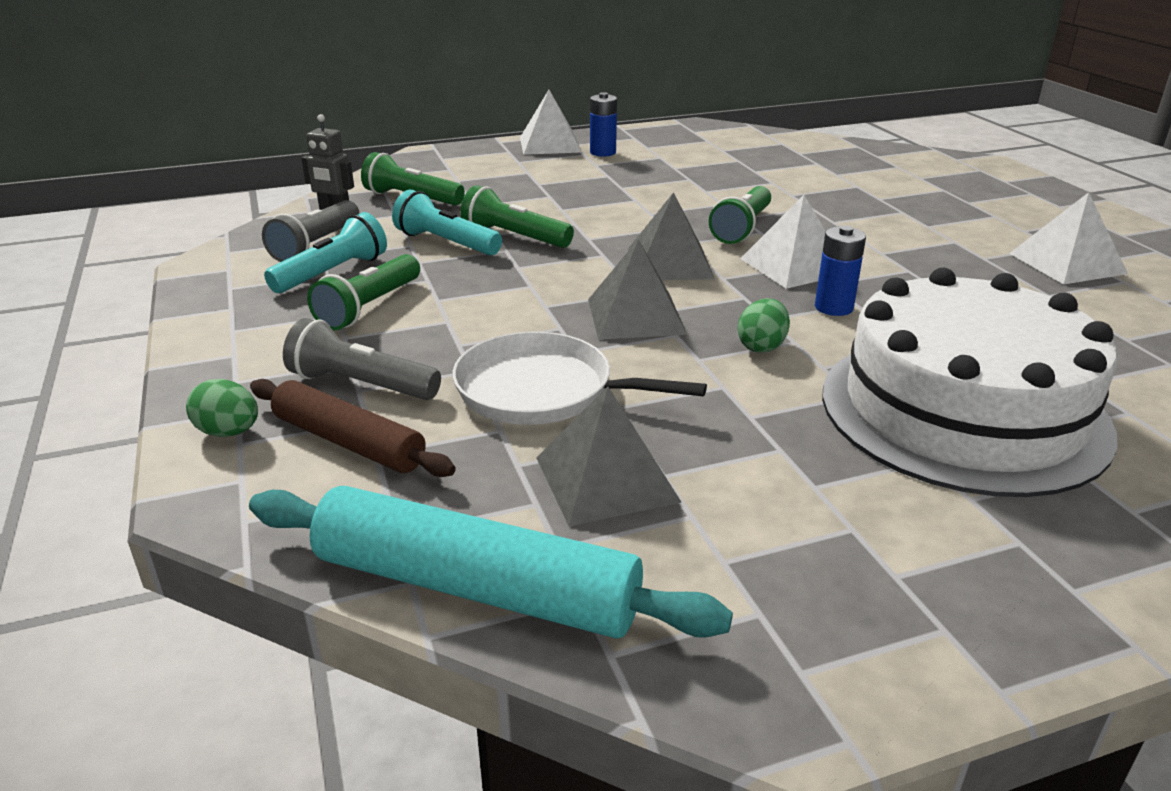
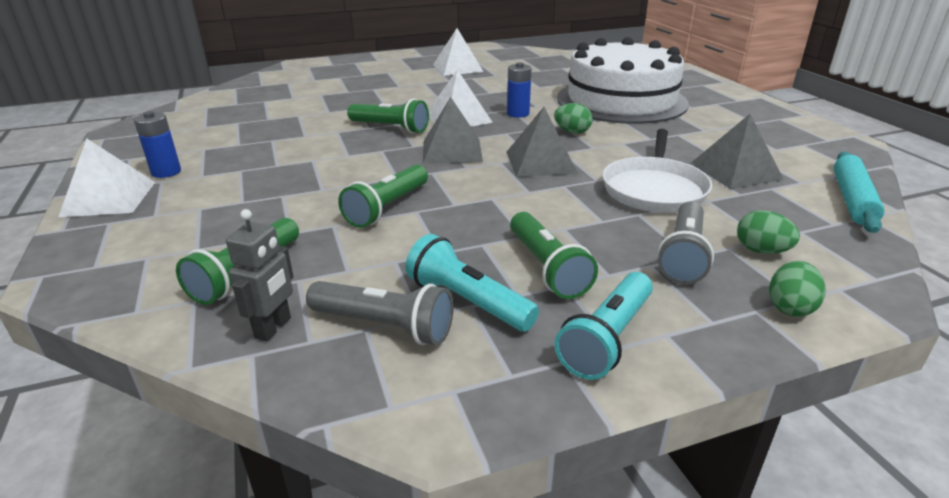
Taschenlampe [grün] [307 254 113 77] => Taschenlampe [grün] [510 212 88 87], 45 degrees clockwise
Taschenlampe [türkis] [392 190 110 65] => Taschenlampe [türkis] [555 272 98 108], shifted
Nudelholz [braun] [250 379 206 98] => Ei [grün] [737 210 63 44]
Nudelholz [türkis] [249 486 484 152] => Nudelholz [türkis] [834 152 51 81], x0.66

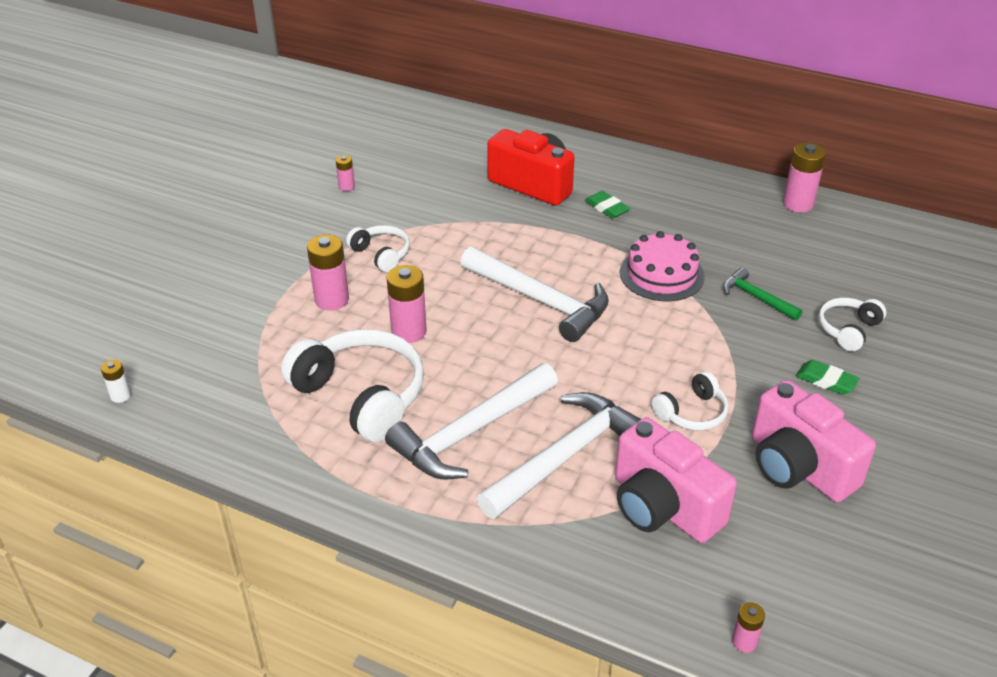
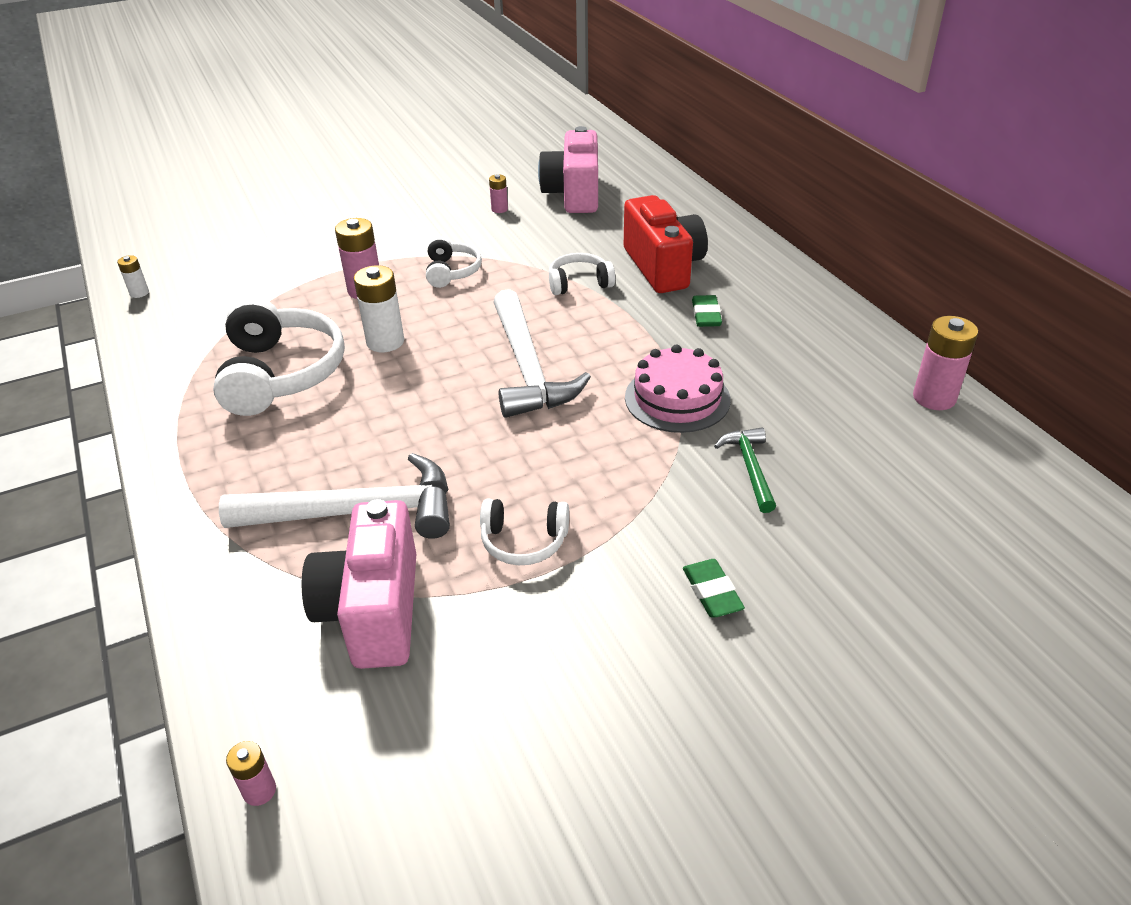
Batterie [rosa] [387 265 40 78] => Batterie [weiß] [354 265 50 87]
Kamera [rosa] [752 380 124 122] => Kamera [rosa] [538 126 60 87], shifted
Kopfhörer [weiß] [819 298 67 53] => Kopfhörer [weiß] [549 253 66 42], shifted
Hammer [weiß] [385 363 173 117] => nothing

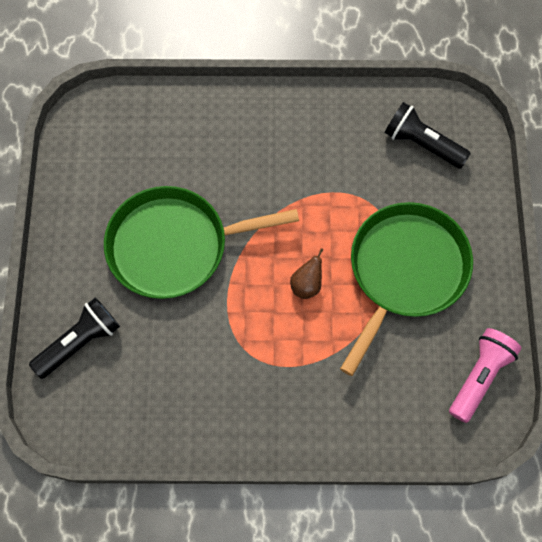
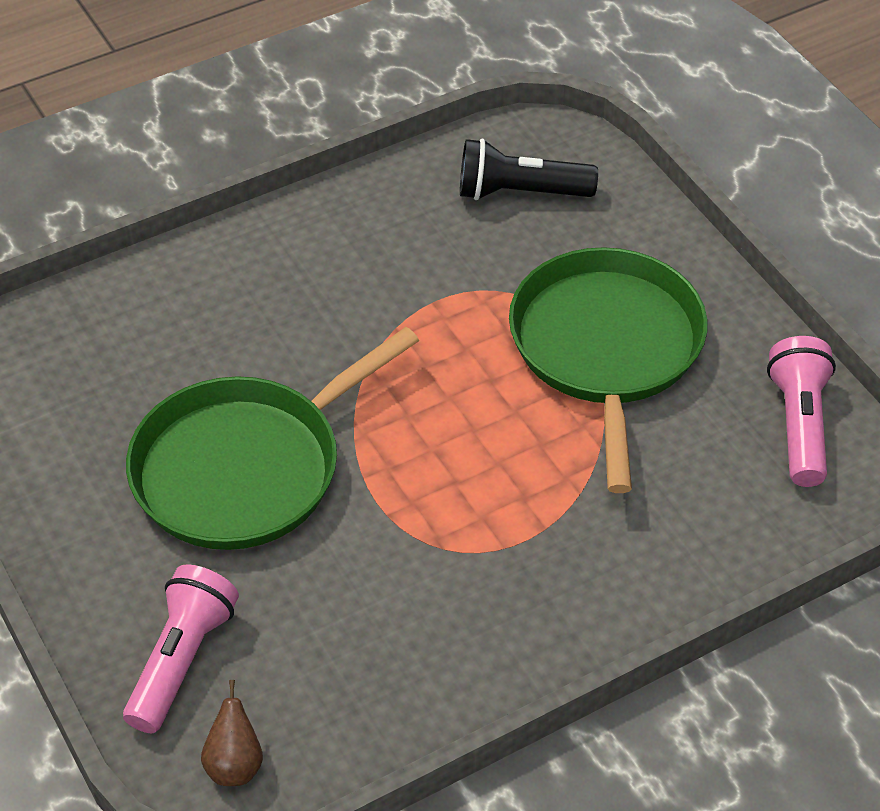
Taschenlampe [schwarz] [29 298 91 81] => Taschenlampe [rosa] [123 565 116 168]
Birne [braun] [290 248 34 51] => Birne [braun] [201 680 62 106], shifted

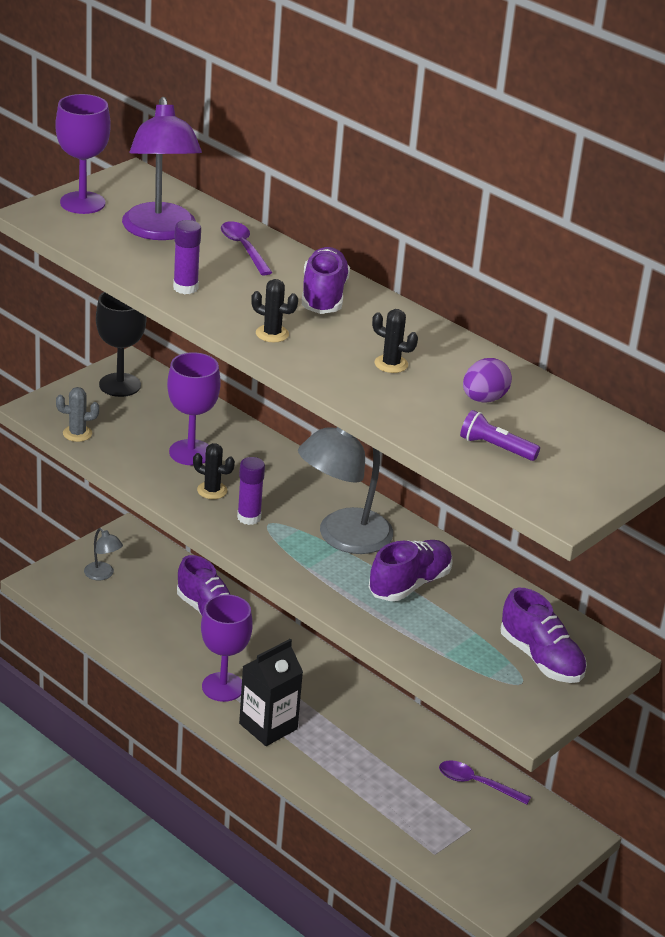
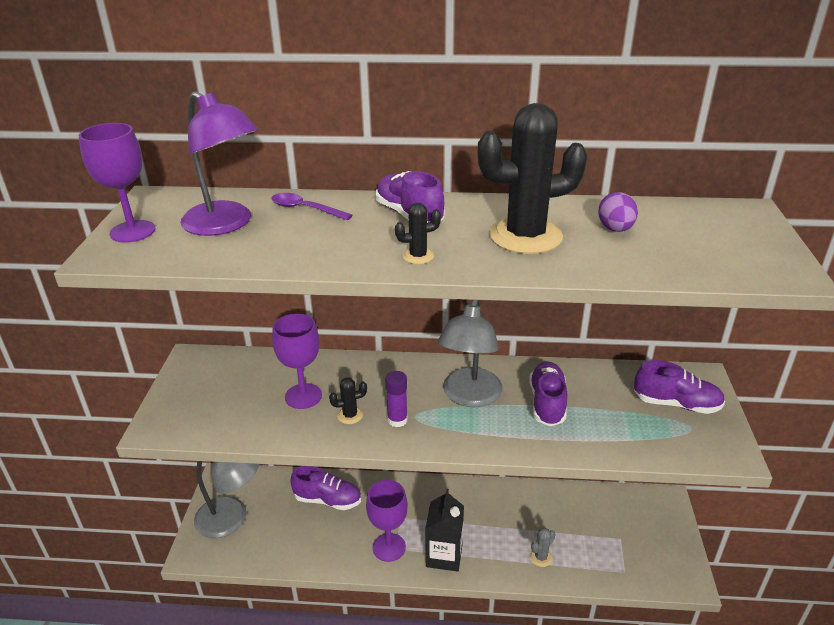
Lampe [grau] [84 528 39 52] => Lampe [grau] [194 461 65 77], x2.18
Kaktus [schwarz] [372 309 46 64] => Kaktus [schwarz] [477 103 110 151], x2.40
Kaktus [grau] [56 387 43 55] => Kaktus [grau] [530 528 26 39], shifted
Kelch [schwarz] [96 292 51 105] => nothing
Klebestift [lila] [173 220 28 74] => nothing
Löffel [lila] [439 760 92 44] => nothing
Taschenlampe [lila] [460 410 80 51] => nothing

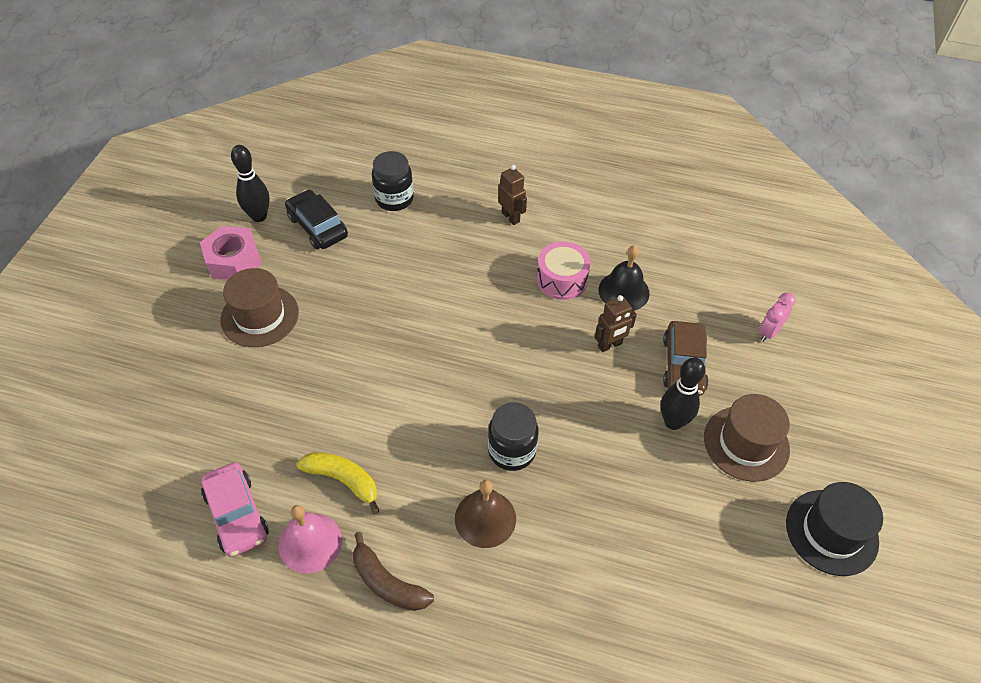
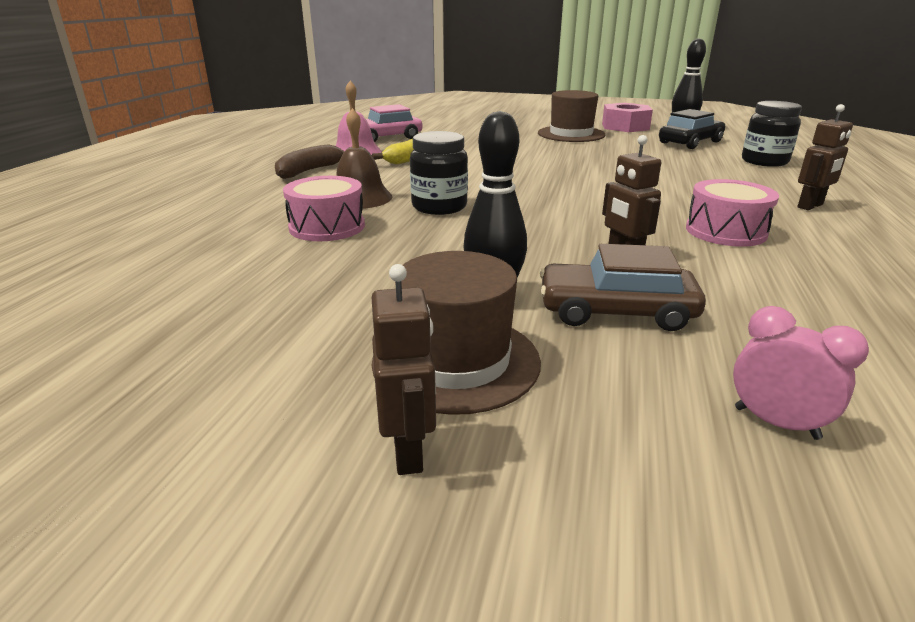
nothing => Trommel [rosa] [283 176 82 65]
nothing => Roboter [braun] [371 264 65 211]
Glocke [schwarz] [598 245 52 66] => nothing
Hut [schwarz] [786 482 97 94] => nothing

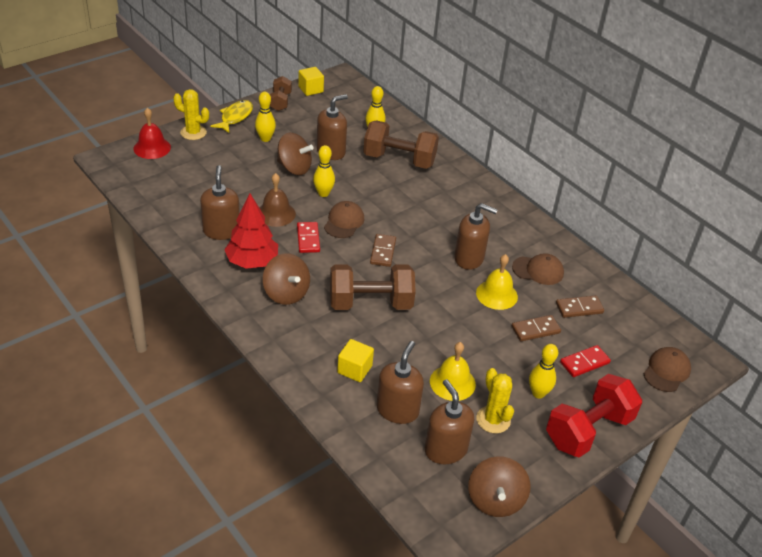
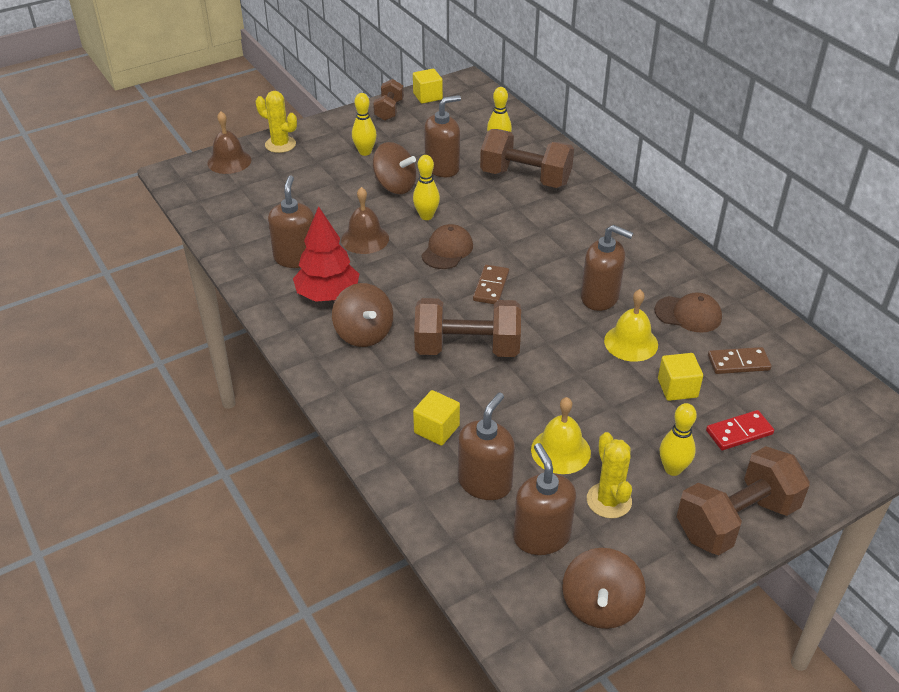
Glocke [rot] [134 108 37 51] => Glocke [braun] [207 111 45 63]
Dominostein [braun] [512 315 49 26] => Kubus [gelb] [658 353 45 48]
Hantel [rot] [546 374 96 84] => Hantel [braun] [677 446 133 109]
Fisch [gelb] [210 100 43 33] => nothing
Dominostein [rot] [297 222 23 31] => nothing
Kappe [braun] [644 347 47 45] => nothing

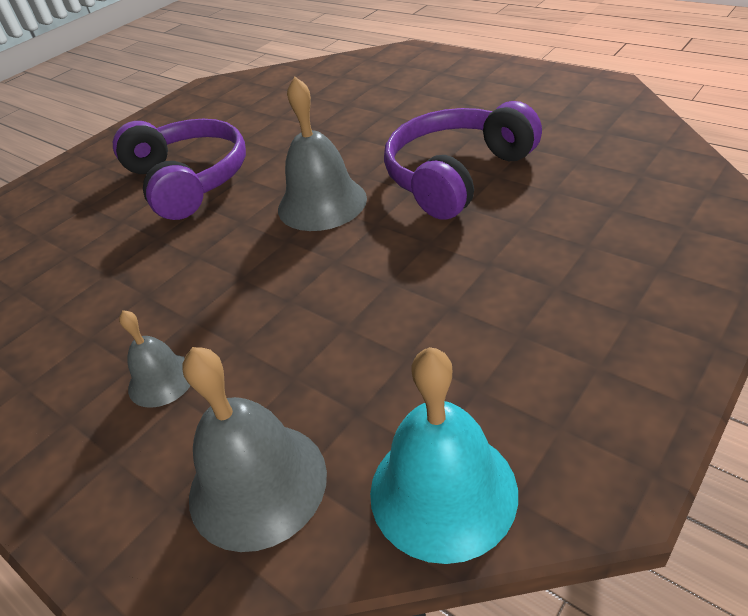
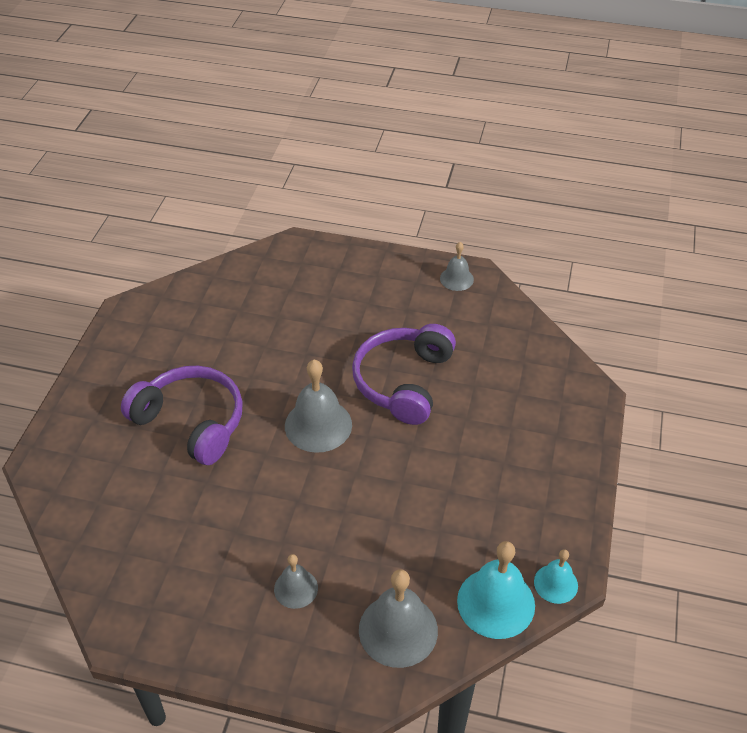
nothing => Glocke [grau] [440 242 34 49]
nothing => Glocke [türkis] [534 549 44 55]

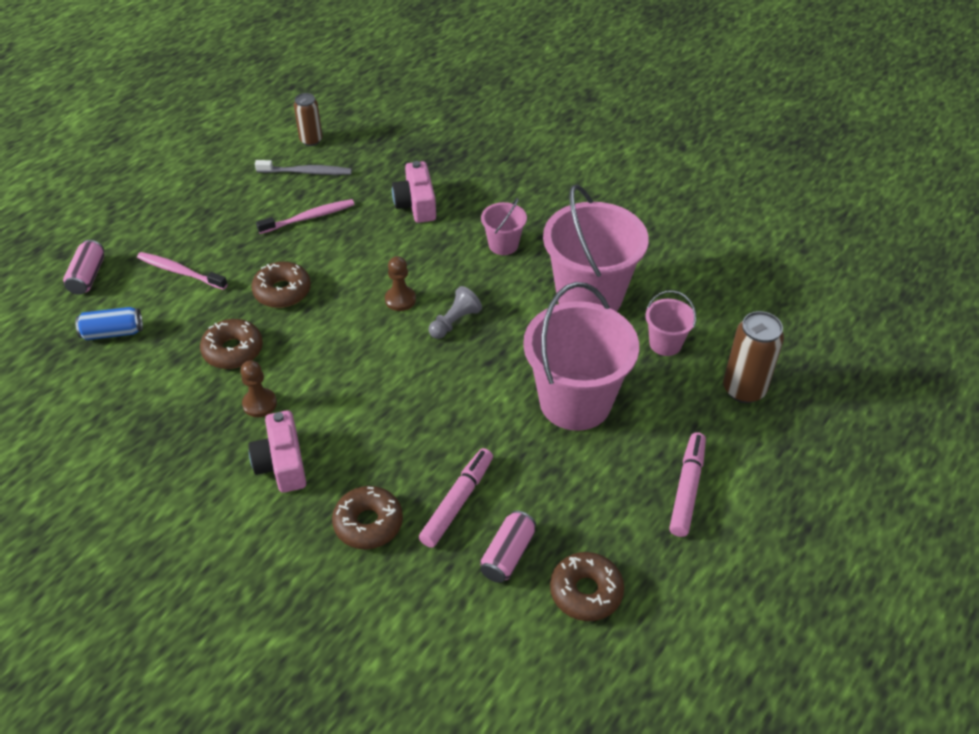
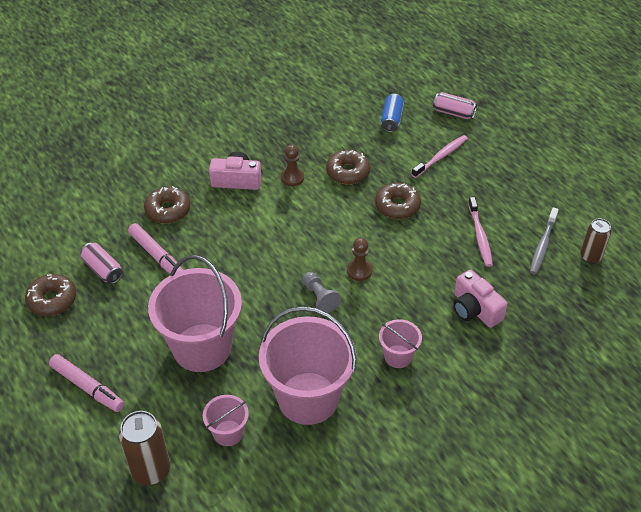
Kamera [rosa] [392 161 44 62] => Kamera [rosa] [453 269 55 59], 135 degrees counterclockwise

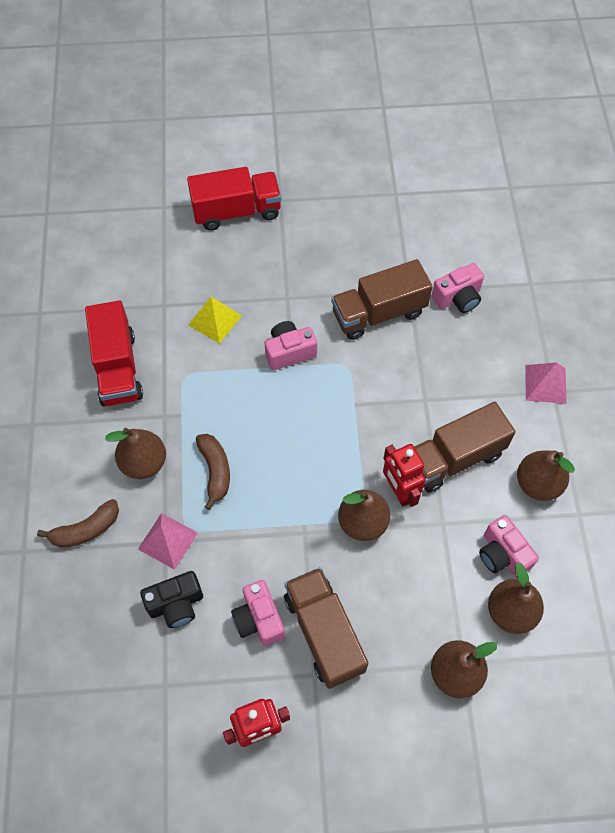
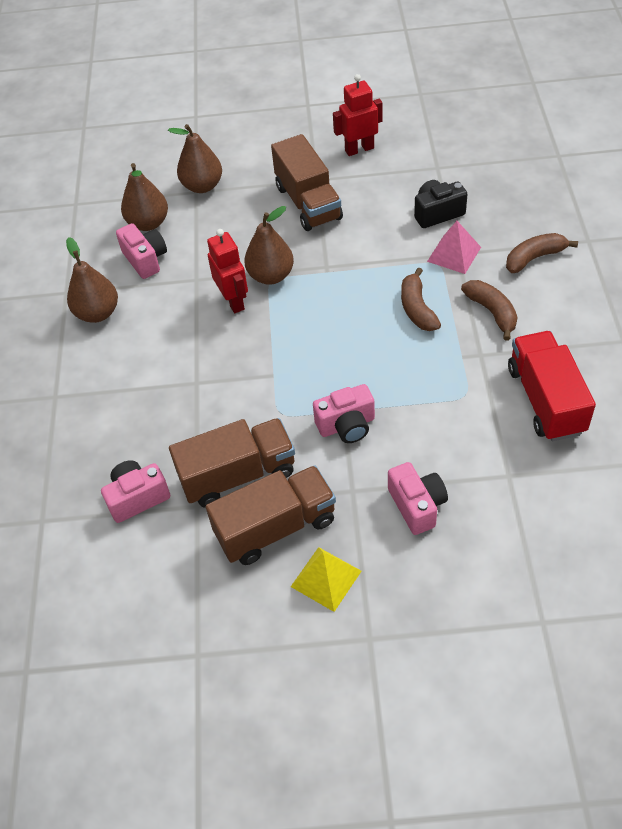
Lastwagen [braun] [414 402 102 91] => Lastwagen [braun] [206 465 130 100], shifted
Pyramide [gelb] [188 297 54 47] => Pyramide [gelb] [291 547 71 65], shifted
Kamera [rosa] [231 580 54 66] => Kamera [rosa] [388 462 60 73], shifted
Birne [braun] [105 428 61 51] => Banane [braun] [461 280 57 61]
Lastwagen [rot] [187 167 94 64] => nothing
Pyramide [rosa] [525 362 42 42] => nothing

